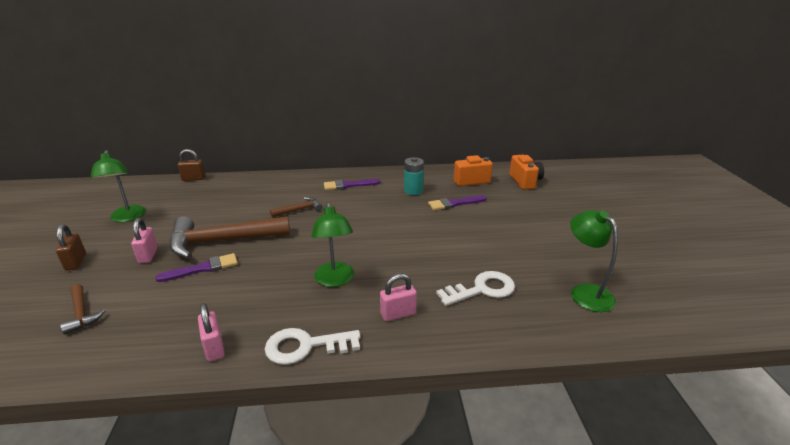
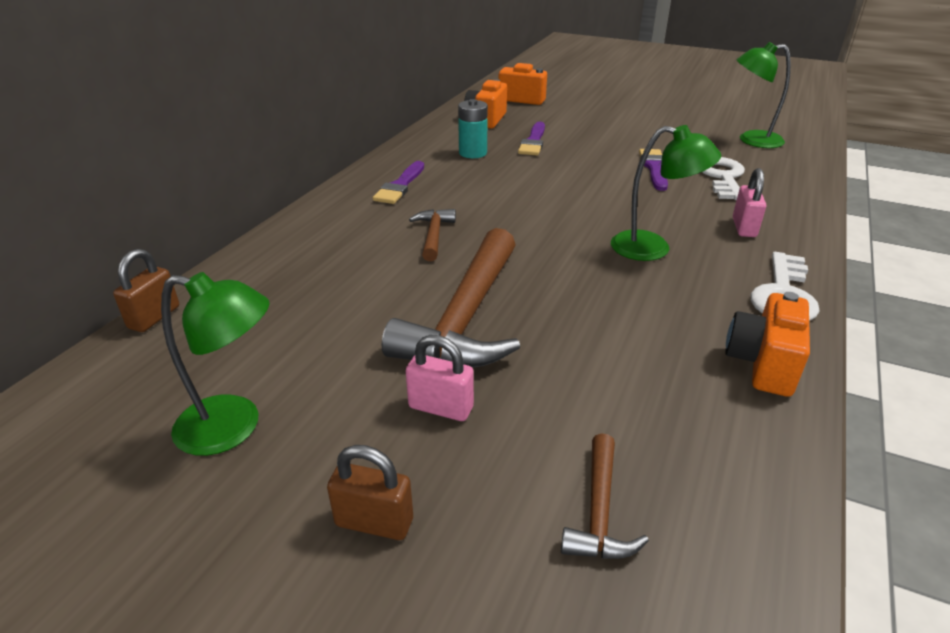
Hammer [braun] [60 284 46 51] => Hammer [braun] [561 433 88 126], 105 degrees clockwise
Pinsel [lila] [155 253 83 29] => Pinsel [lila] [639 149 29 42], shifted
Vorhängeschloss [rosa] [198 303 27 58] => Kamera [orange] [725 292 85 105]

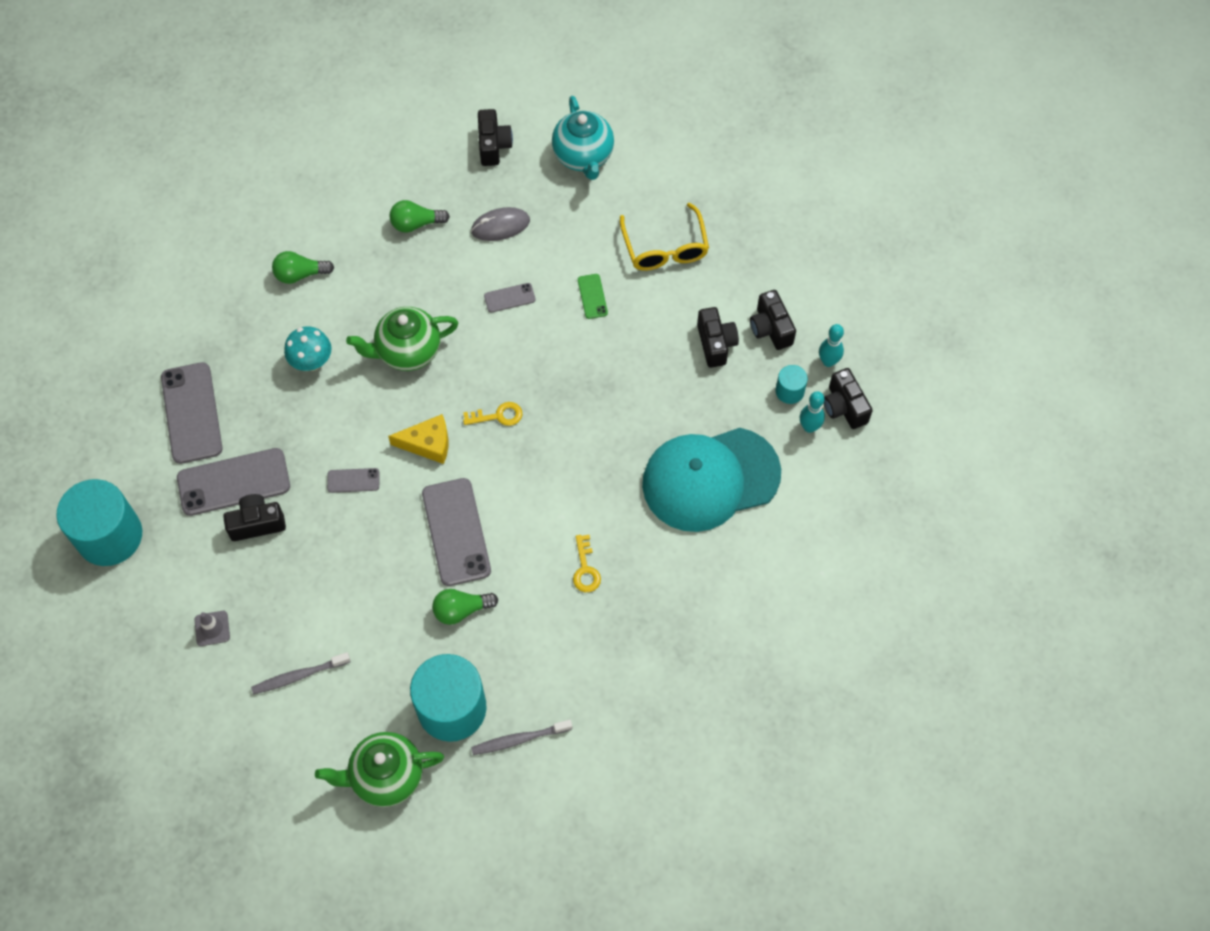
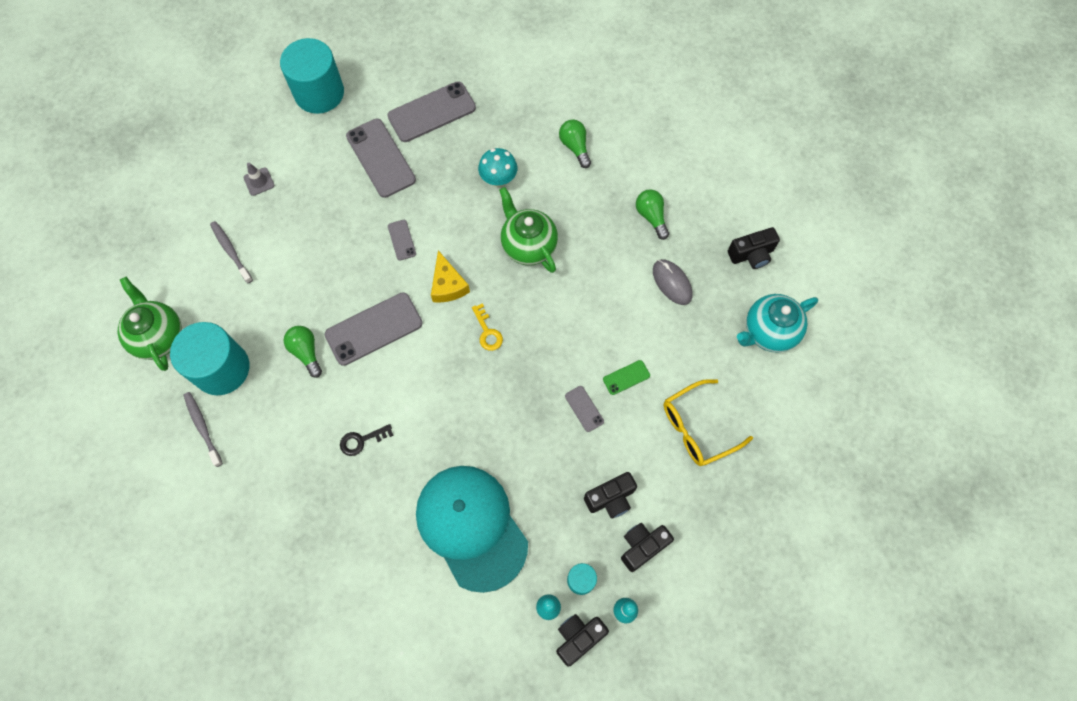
Schlüssel [gelb] [573 535 28 57] => Schlüssel [schwarz] [340 424 54 32]
Handy [grau] [484 283 51 30] => Handy [grau] [565 386 39 46], shifted
Kamera [schwarz] [223 494 63 47] => nothing

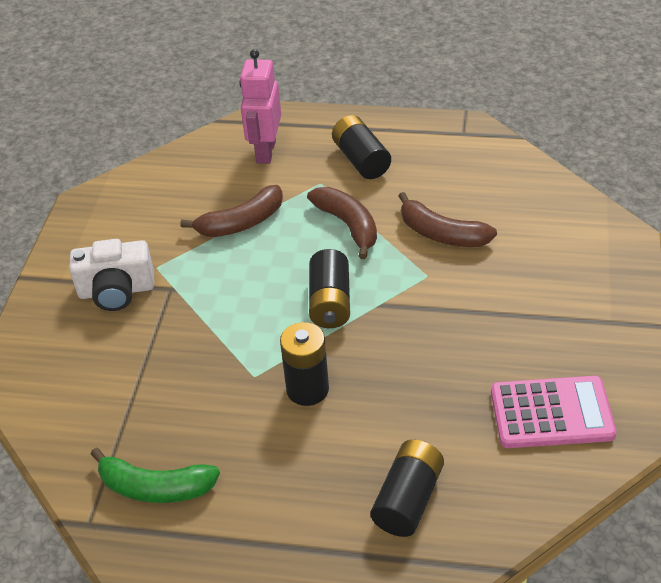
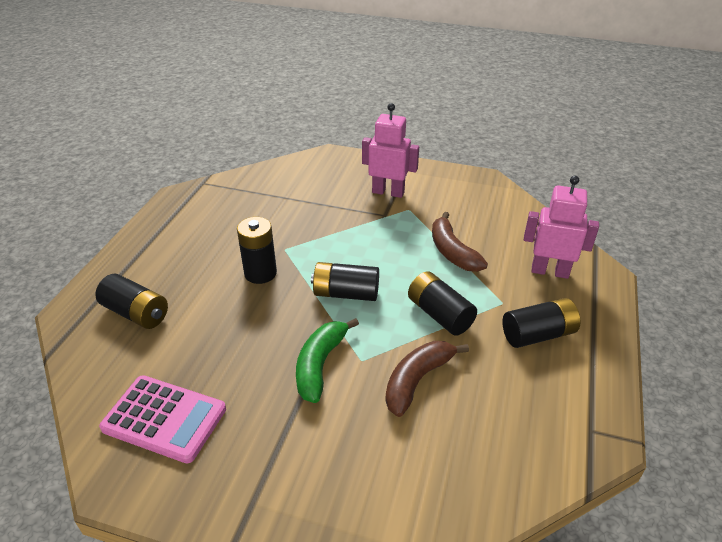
Taschenrechner [rosa] [491 376 125 72] => Taschenrechner [rosa] [99 375 127 88], 75 degrees counterclockwise
Banane [grün] [91 448 129 55] => Banane [grün] [296 318 63 85], shifted
Kamera [weiß] [69 239 85 72] => Roboter [rosa] [362 103 57 95]
Banane [braun] [307 187 70 72] => Batterie [schwarz] [408 271 69 65]

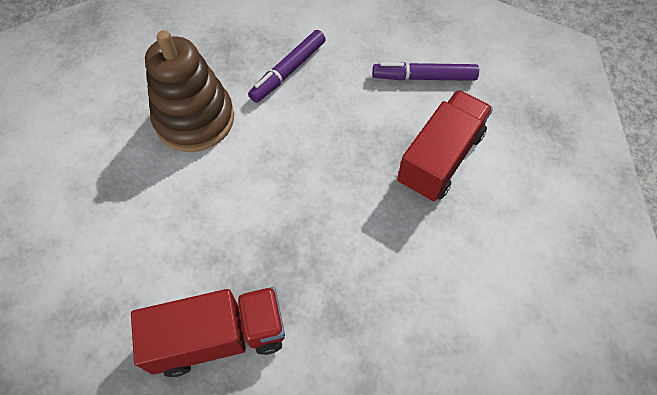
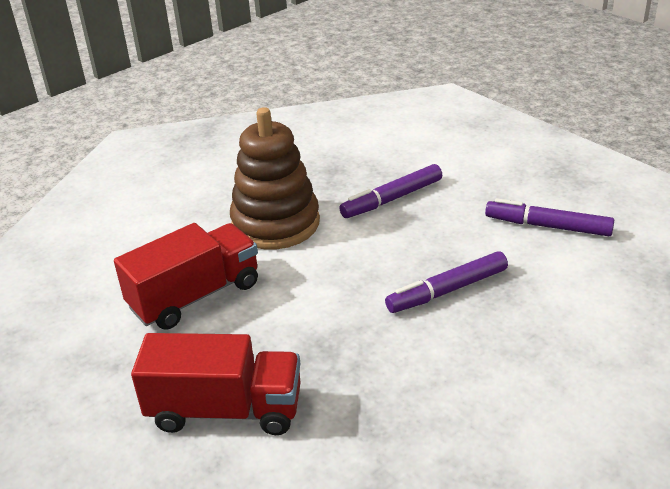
Lastwagen [rot] [397 90 96 111] => Lastwagen [rot] [114 223 144 106], shifted
nothing => Filzstift [lila] [385 251 123 62]

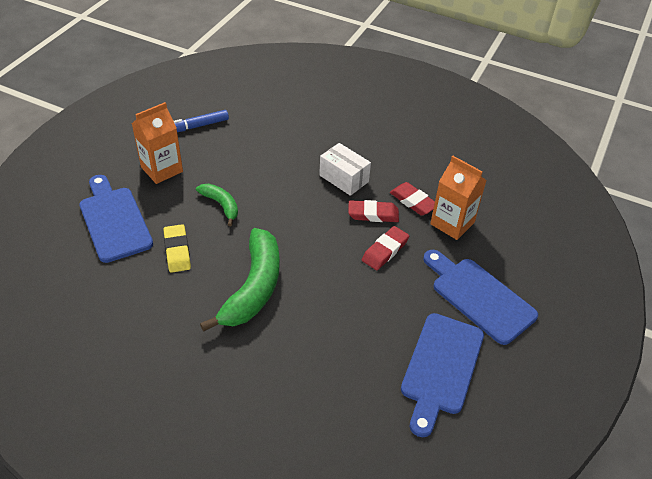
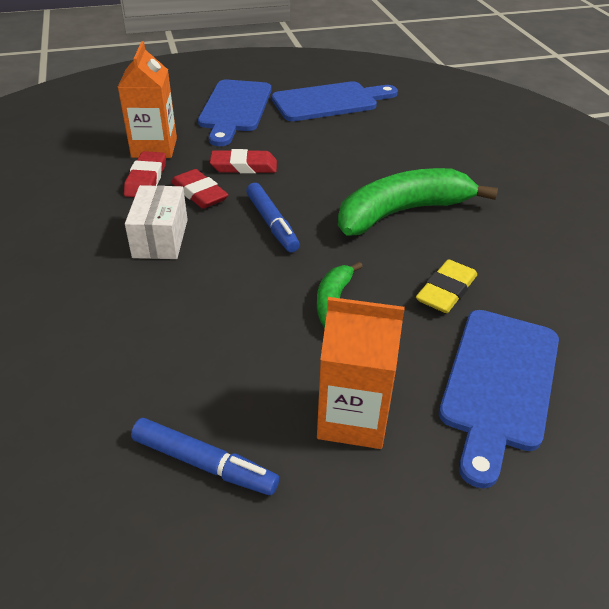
nothing => Filzstift [blau] [246 183 54 69]

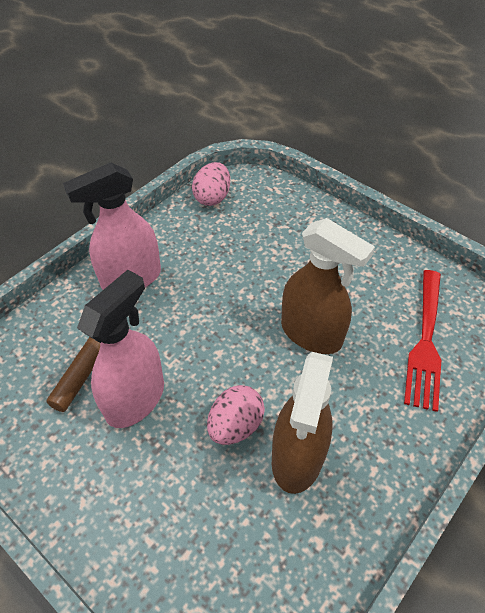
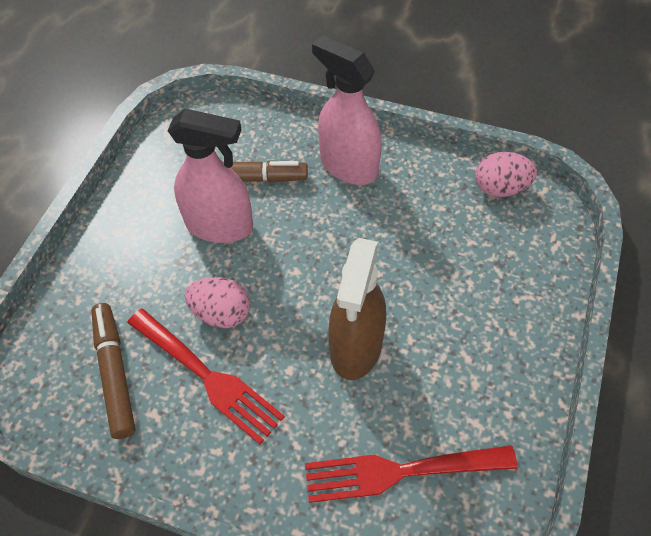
nothing => Filzstift [braun] [91 303 44 136]
Sprühflasche [braun] [272 352 61 142] => Gabel [rot] [127 309 158 135]

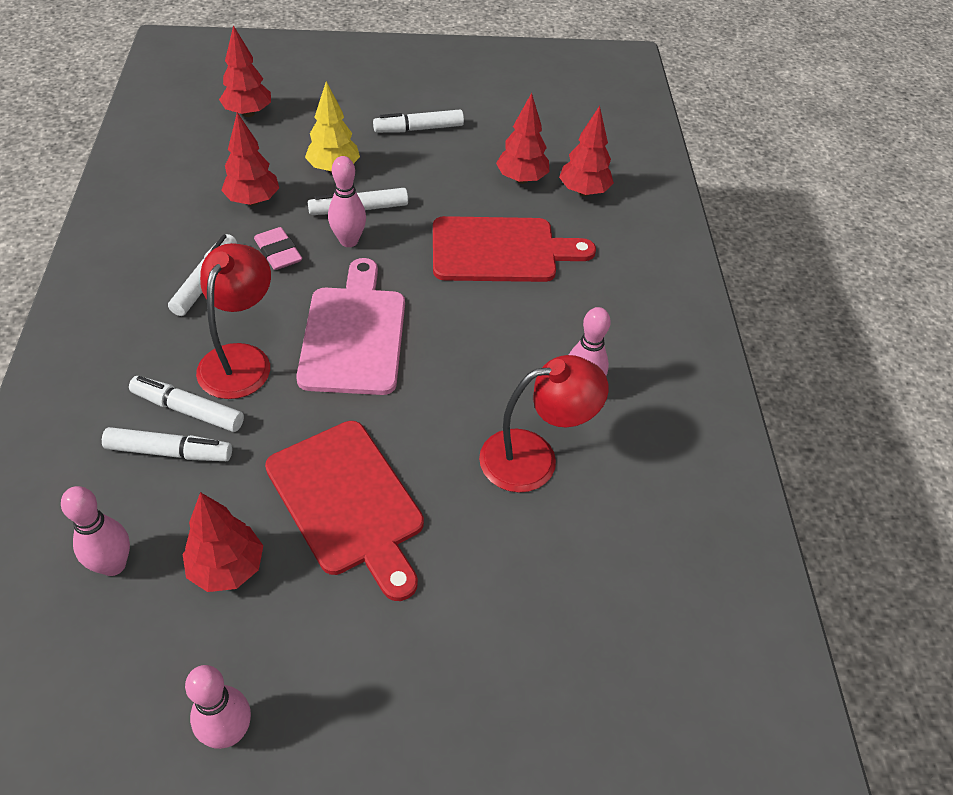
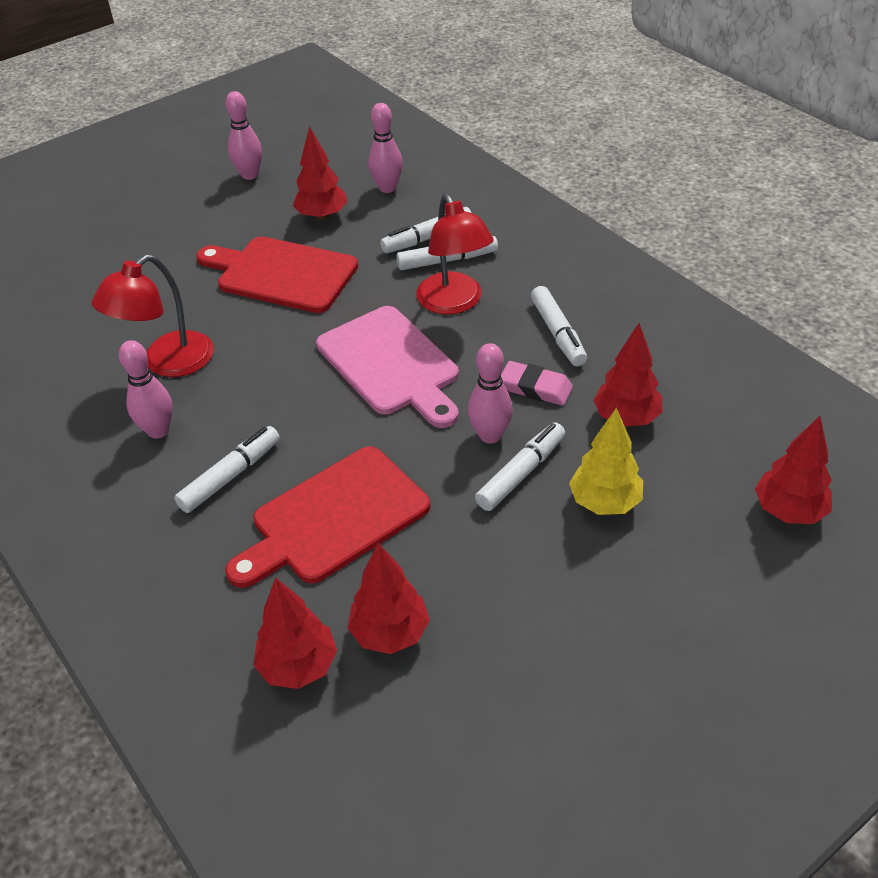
Filzstift [weiß] [373 110 91 23] => Filzstift [weiß] [174 426 106 87], shifted

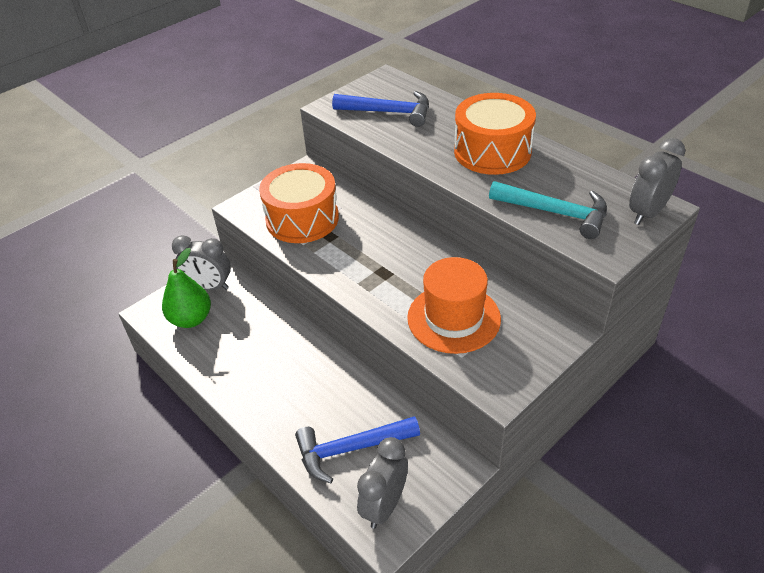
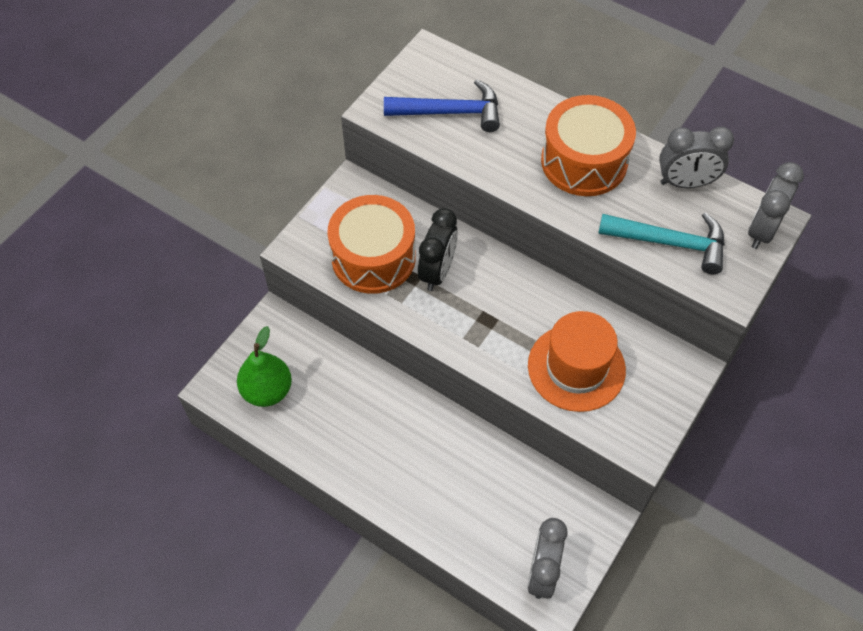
nothing => Wecker [schwarz] [418 208 40 83]
Wecker [grau] [172 235 59 55] => Wecker [grau] [659 127 75 61], shifted
Hammer [blau] [295 416 125 67] => nothing

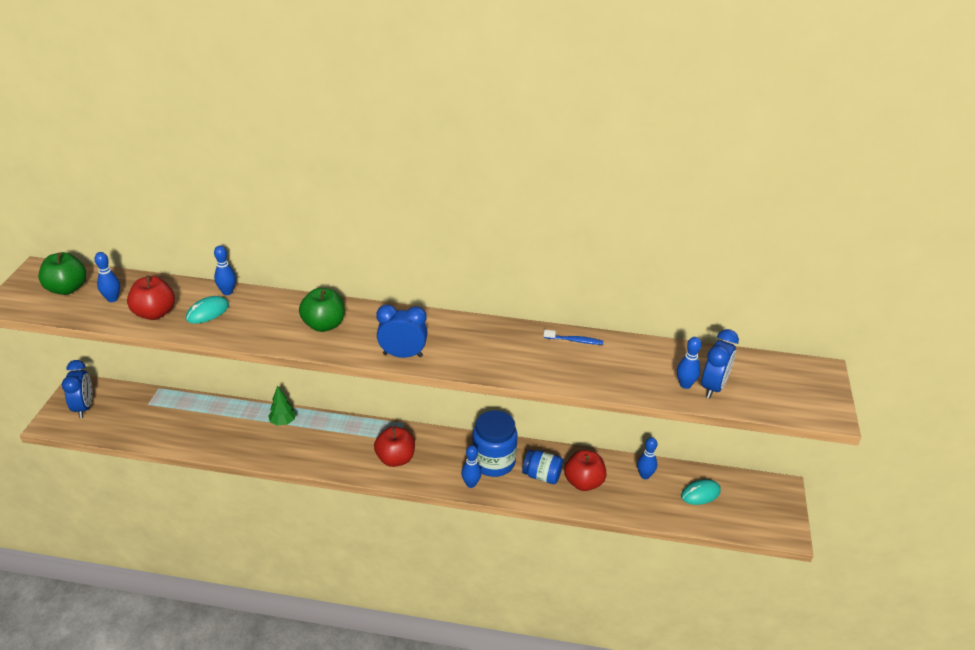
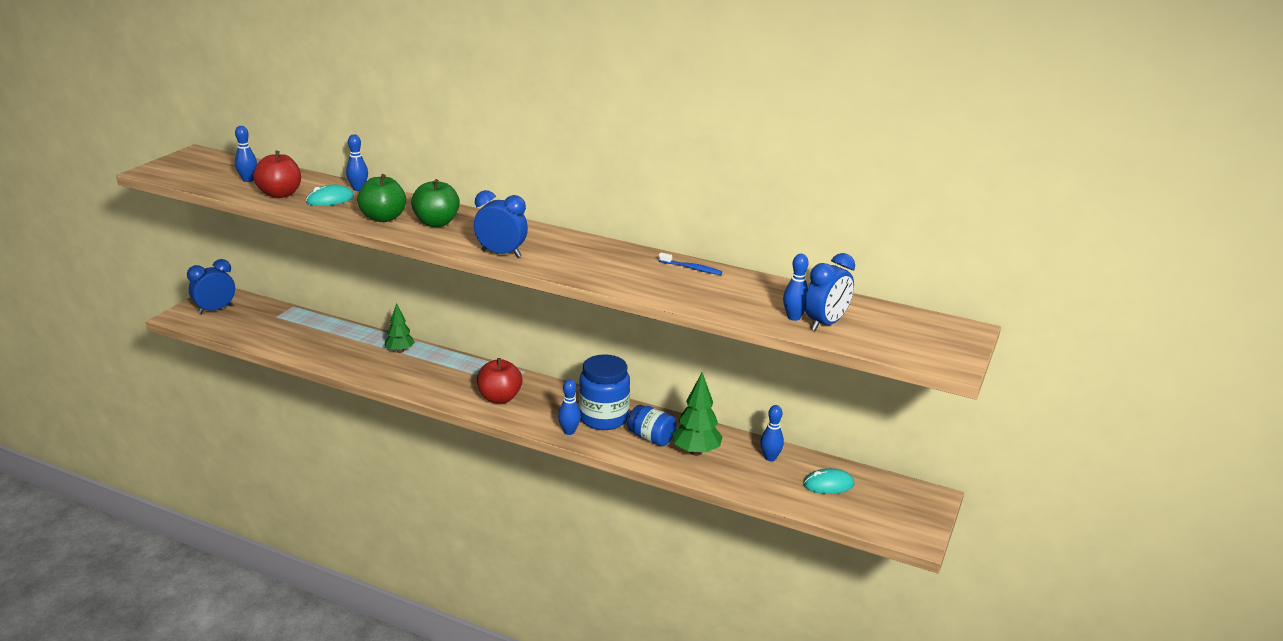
Wecker [blau] [62 360 31 58] => Wecker [blau] [187 259 48 56], 135 degrees counterclockwise
Apfel [grün] [38 252 48 43] => Apfel [grün] [357 174 49 48], shifted
Apfel [rot] [564 450 42 41] => Baum [grün] [672 373 51 83]

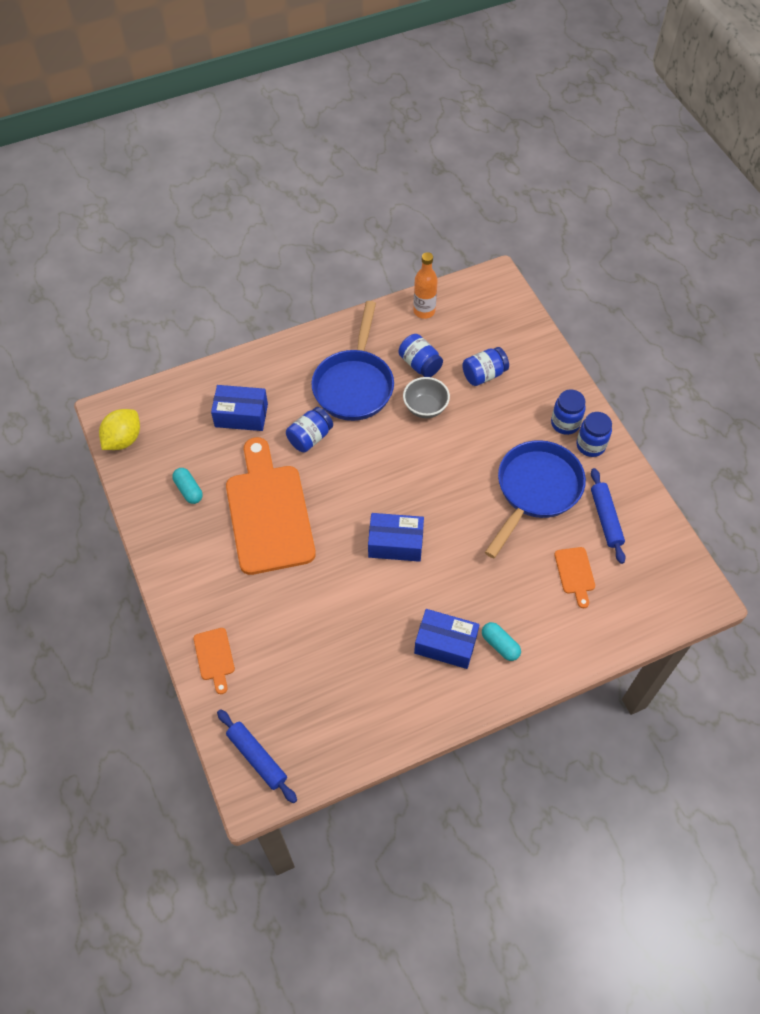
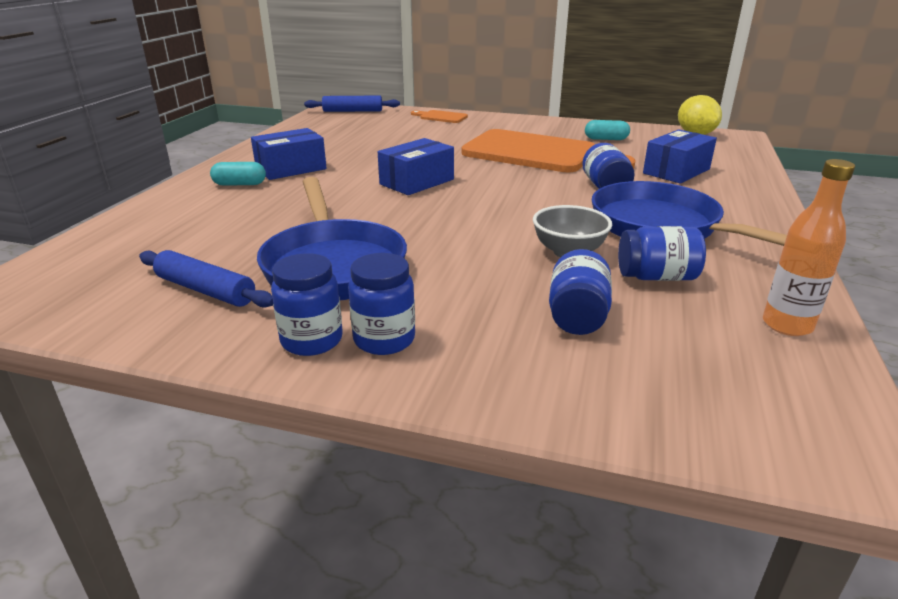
Schneidebrett [orange] [555 547 40 61] => nothing

